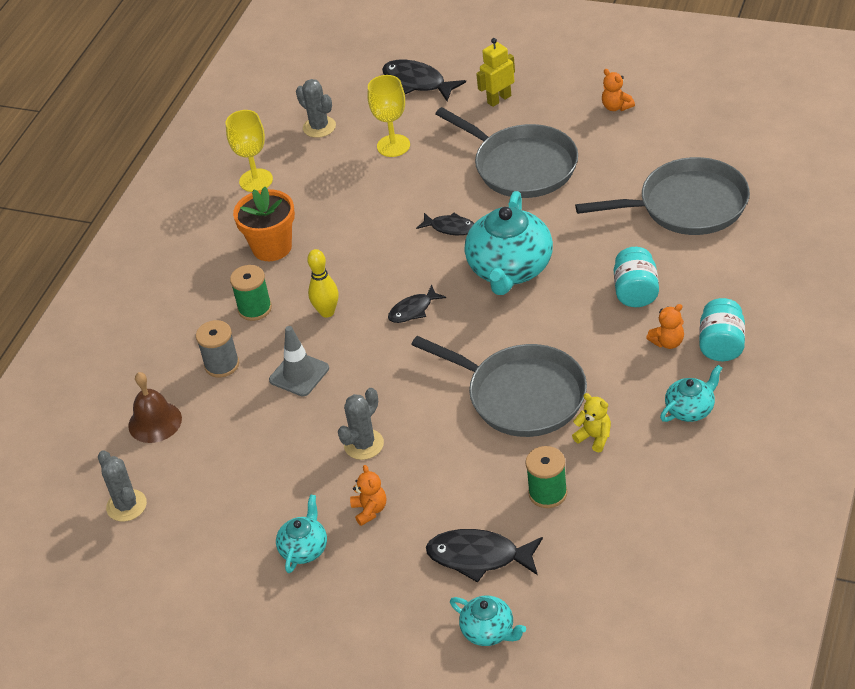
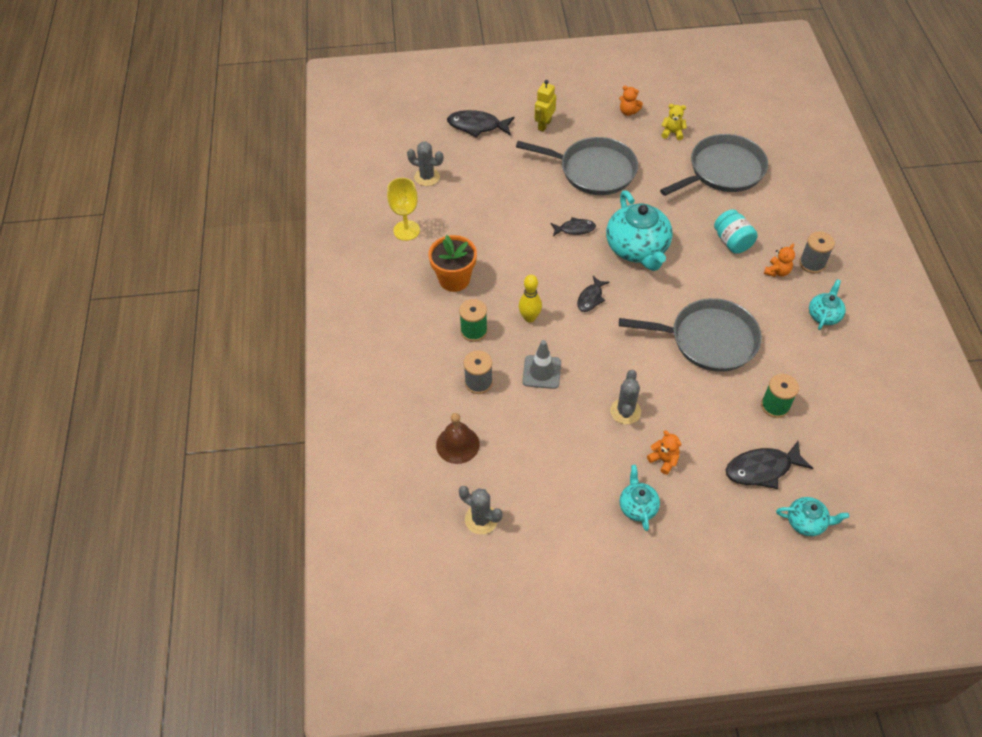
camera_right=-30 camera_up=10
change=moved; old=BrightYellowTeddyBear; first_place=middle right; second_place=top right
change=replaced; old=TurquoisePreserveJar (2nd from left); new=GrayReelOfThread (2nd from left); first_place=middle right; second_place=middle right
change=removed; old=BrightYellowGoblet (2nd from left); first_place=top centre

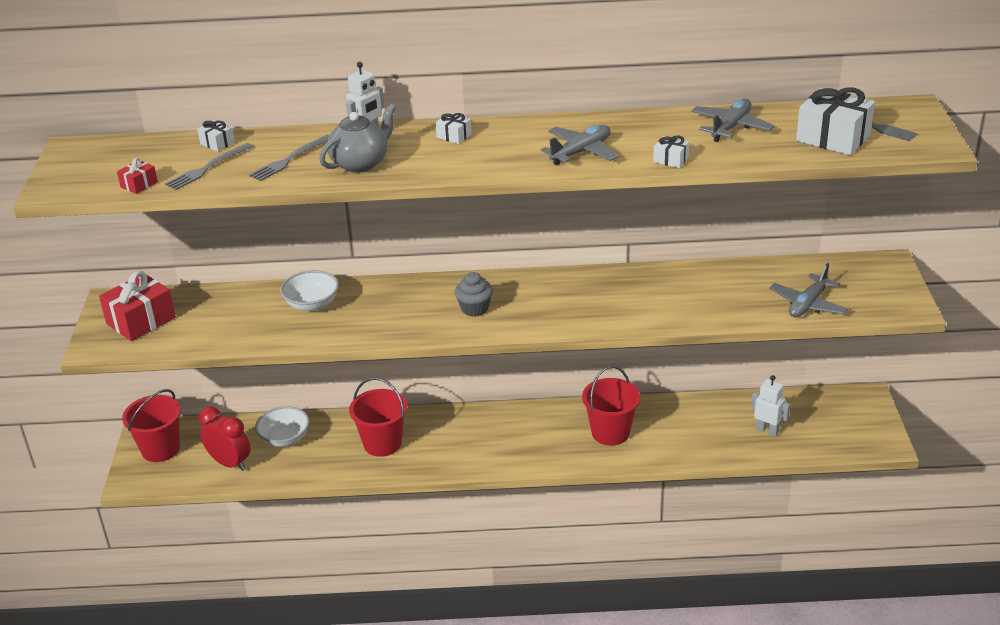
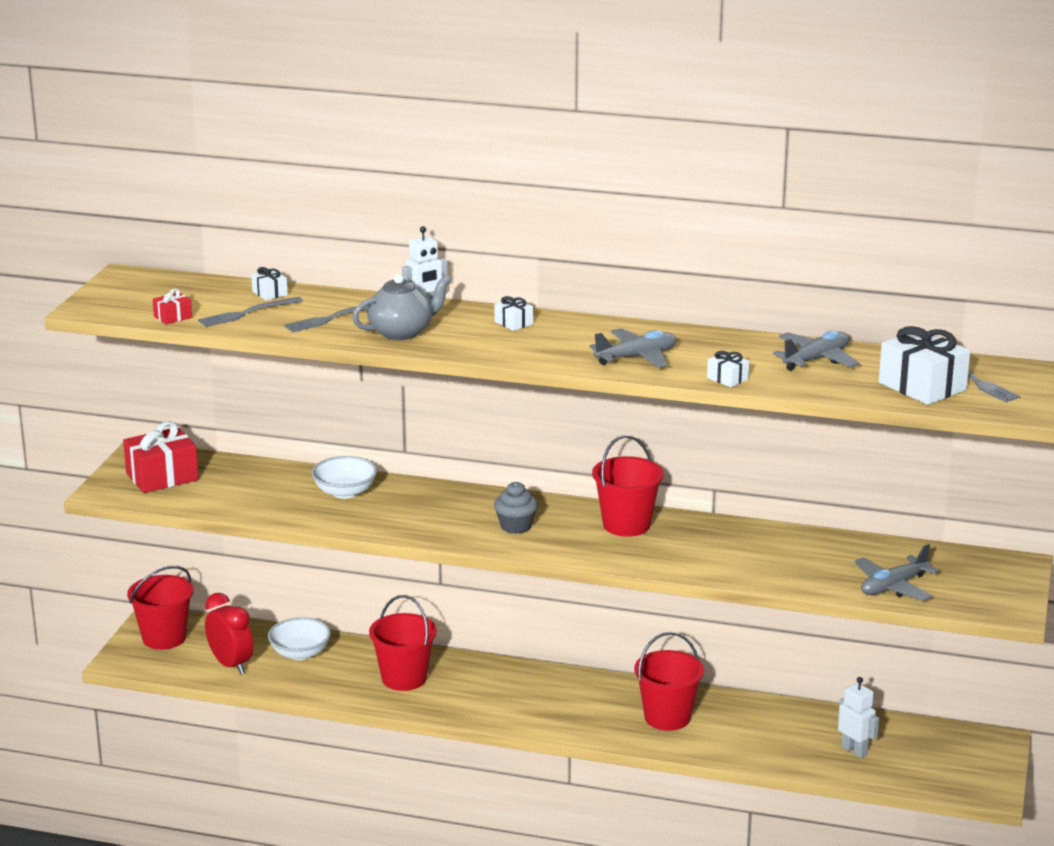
camera_right=15 camera_up=-10
change=added; new=RedPail (3rd from left); second_place=centre

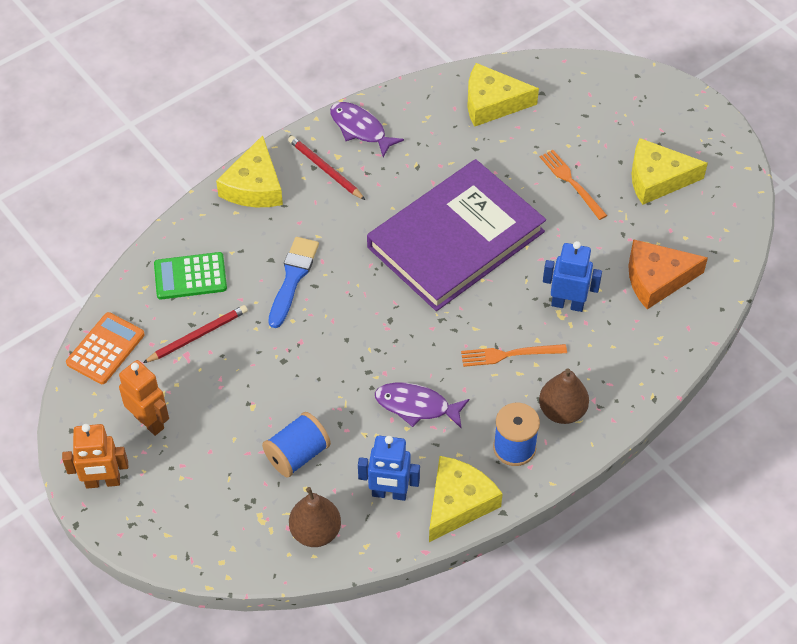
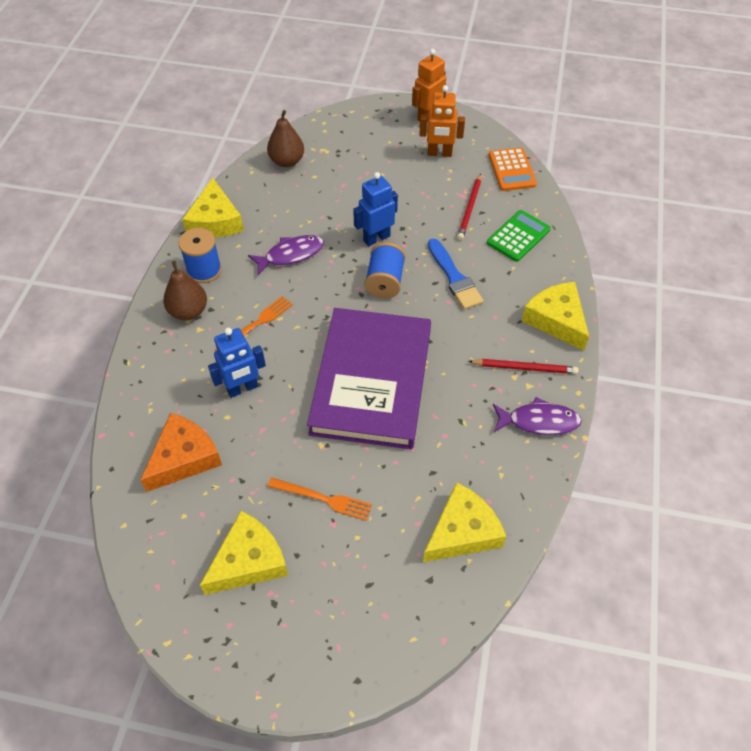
camera_right=140 camera_up=0
change=moved; old=RoyalBlueRobotFigure (1st from left in the first image); new=RoyalBlueRobotFigure (2nd from left); first_place=bottom centre; second_place=top centre
change=moved; old=RoyalBlueReelOfThread (1st from left in the first image); new=RoyalBlueReelOfThread (2nd from left); first_place=bottom centre; second_place=centre

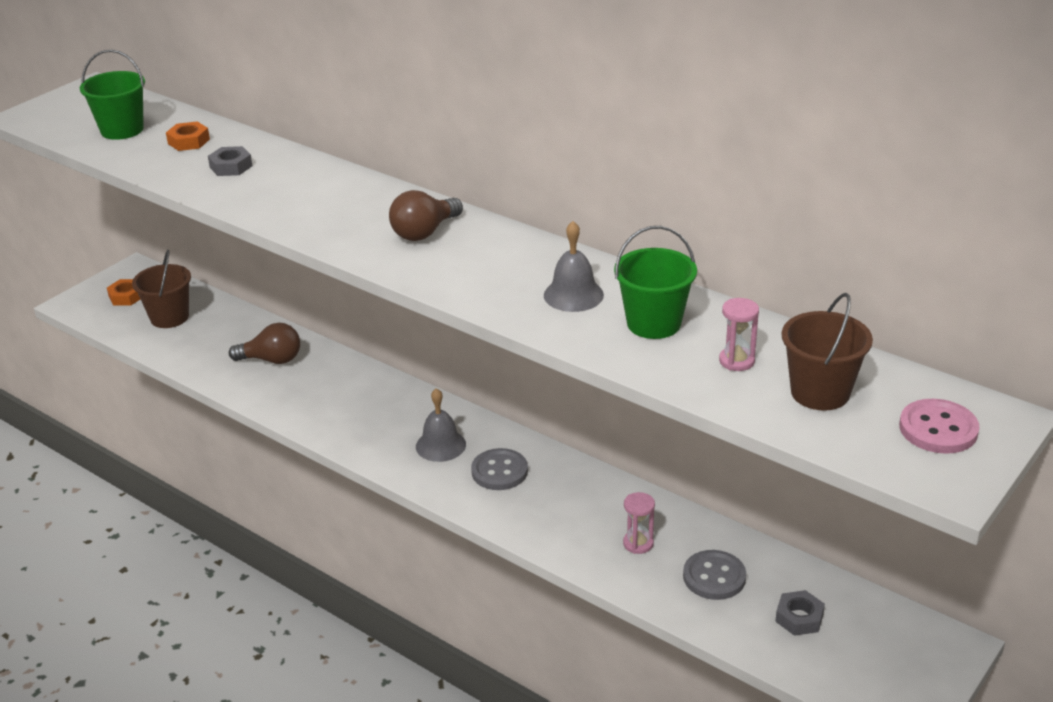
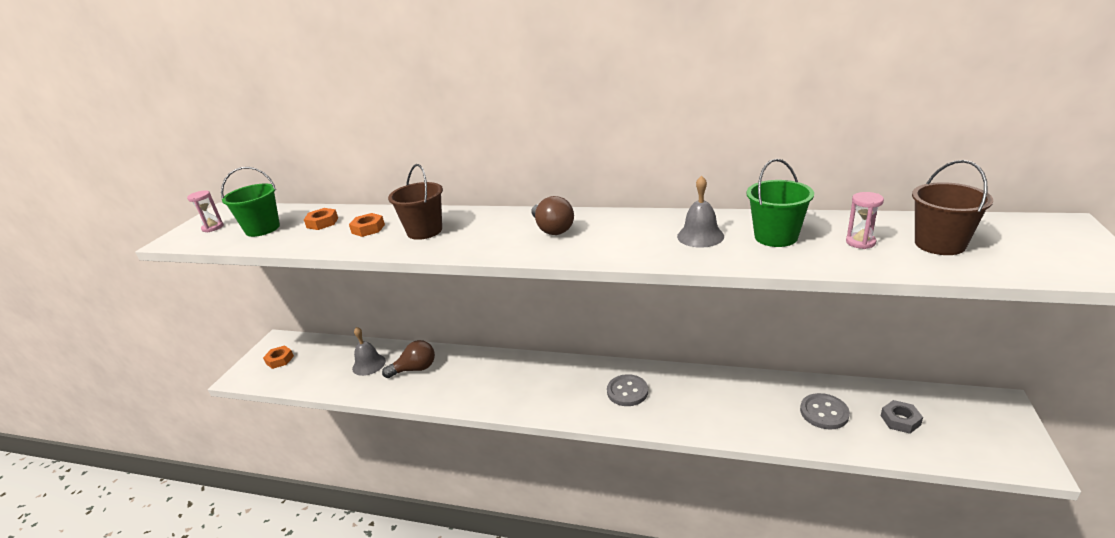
camera_right=-20 camera_up=-5
change=moved; old=RosePinkSandglass (1st from left); first_place=bottom centre; second_place=middle left
change=recoloured; old=GrayHexNut (1st from left); new=OrangeHexNut (3rd from left); first_place=top left; second_place=middle left
change=moved; old=GrayHandBell (1st from left); first_place=centre; second_place=middle left
change=moved; old=RussetPail (1st from left); first_place=middle left; second_place=centre
change=turned; old=RussetLightbulb (2nd from left); first_place=top centre; second_place=centre; degrees=-45
change=removed; old=RosePinkSewingButton; first_place=middle right

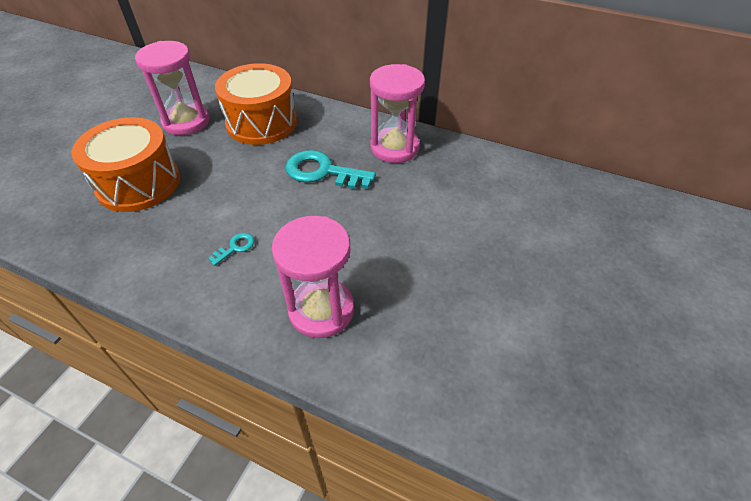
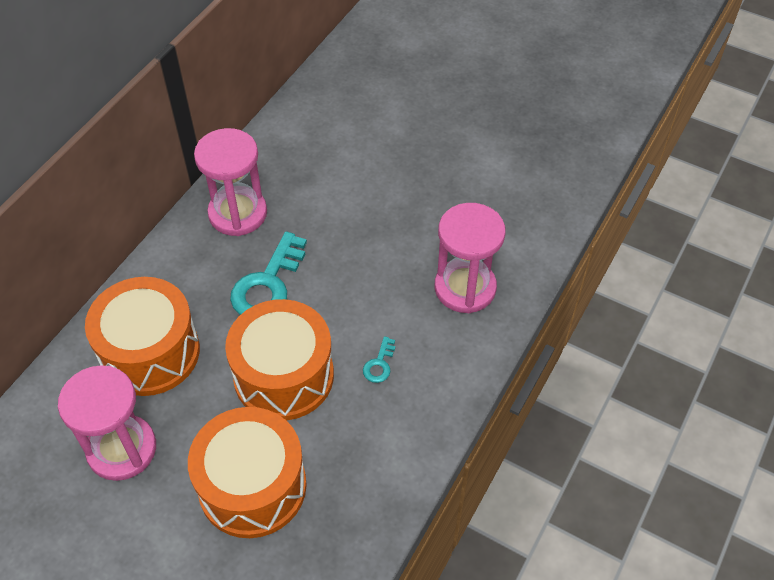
camera_right=-85 camera_up=5
change=added; new=OrangeDrum (3rd from left); second_place=centre
change=turned; old=TurquoiseDoorKey (1st from left in the first image); first_place=middle left; second_place=centre; degrees=-120

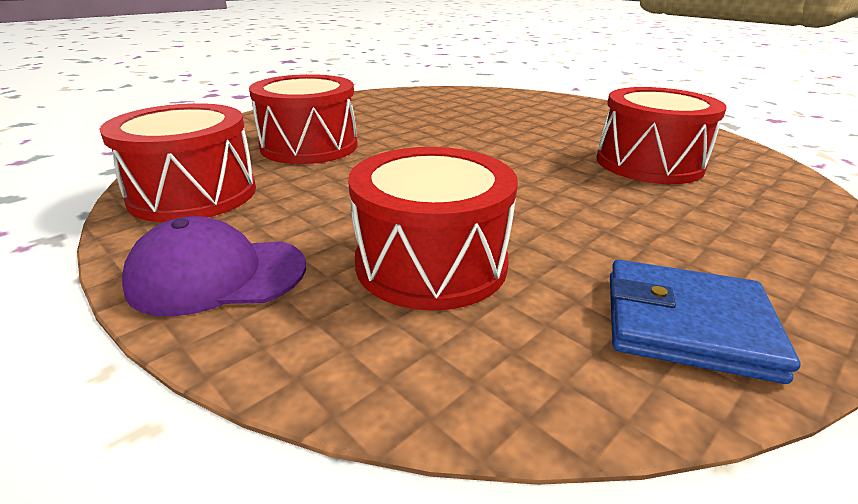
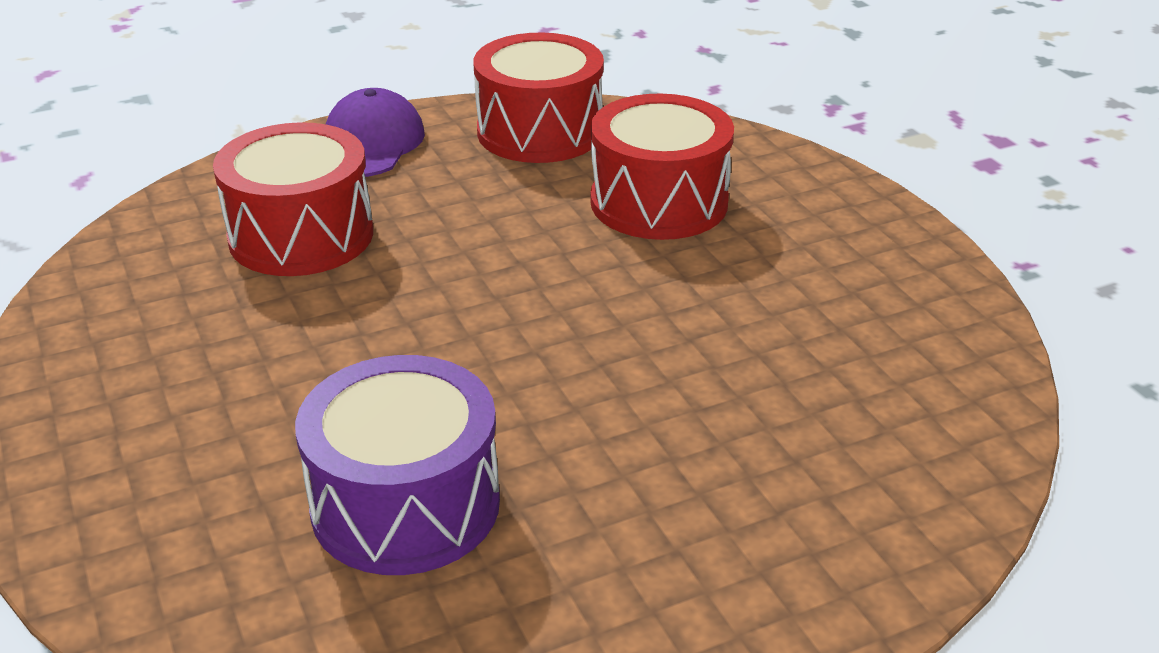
camera_right=110 camera_up=5
change=recoloured; old=RedDrum (4th from left); new=RoyalPurpleDrum; first_place=top right; second_place=bottom centre
change=removed; old=RoyalBlueBillfold; first_place=middle right

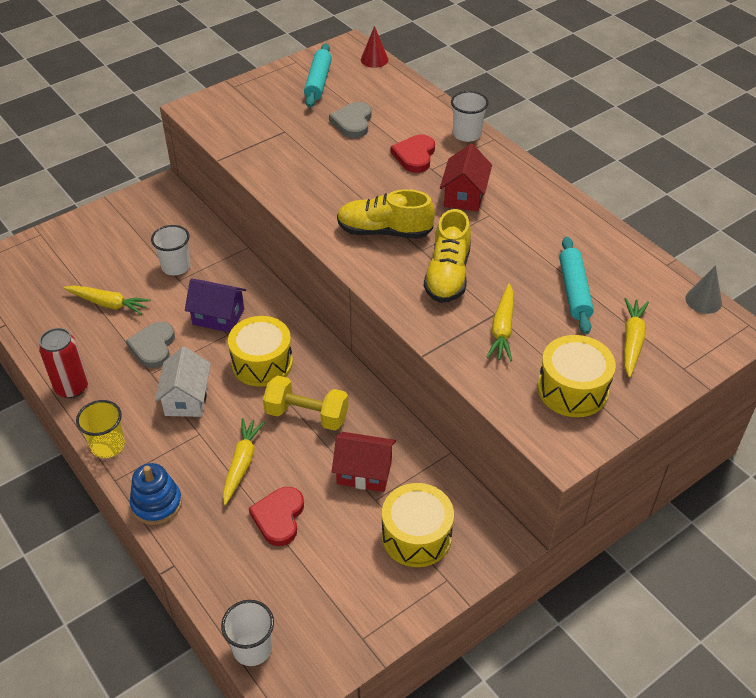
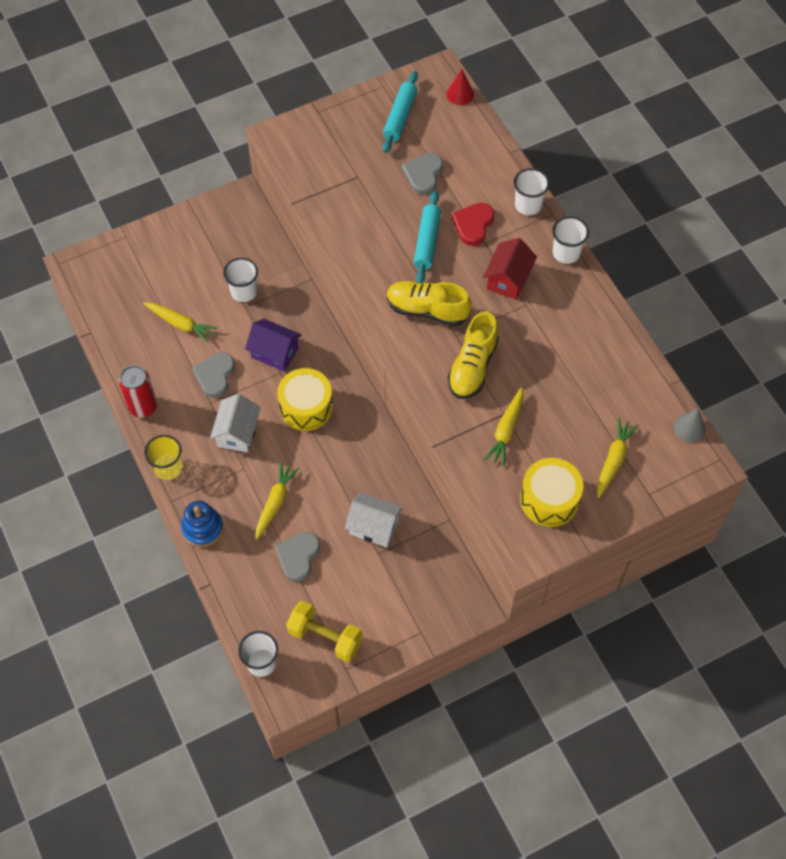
camera_right=10 camera_up=15
change=recoloured; old=RedHeart (1st from left); new=GrayHeart (2nd from left); first_place=bottom centre; second_place=centre
change=moved; old=BrightYellowDumbbell; first_place=centre; second_place=bottom centre
change=recoloured; old=RedCottage (1st from left); new=PureWhiteCottage (2nd from left); first_place=centre; second_place=centre
change=moved; old=TurquoisePastryRoller (2nd from left); first_place=middle right; second_place=top centre
change=added; new=PureWhiteBeaker (4th from left); second_place=top right
change=removed; old=BrightYellowDrum (2nd from left); first_place=bottom centre

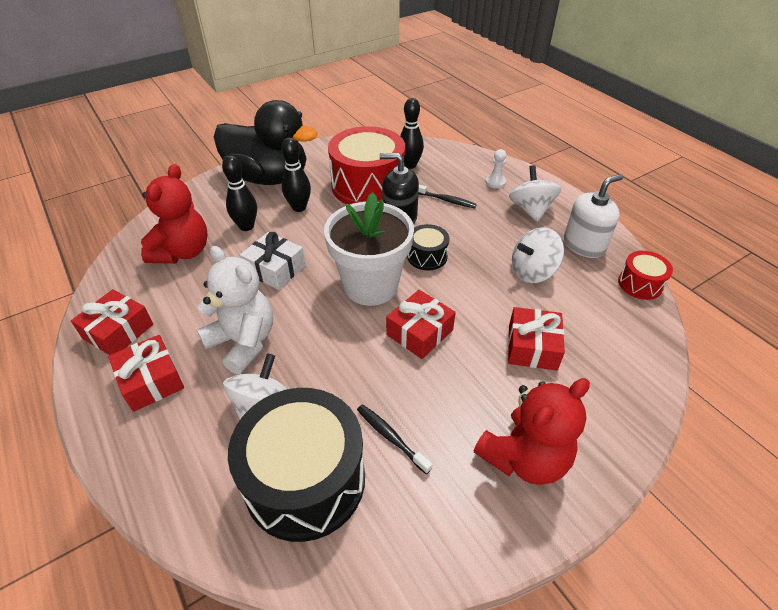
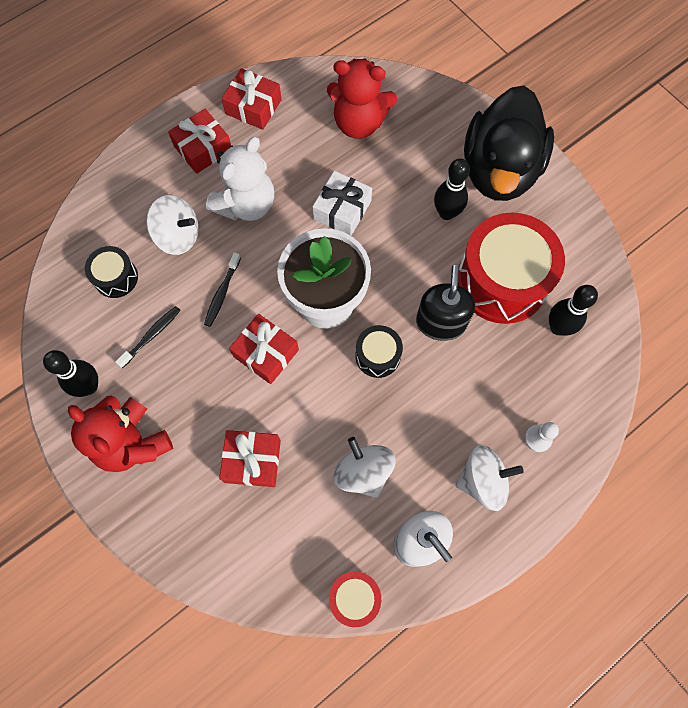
camera_right=85 camera_up=25
change=moved; old=EbonyBowlingPin (1st from left); first_place=top left; second_place=middle left
change=resized; old=EbonyDrum (1st from left); first_place=bottom centre; second_place=middle left; factor=0.48
change=moved; old=EbonyToothBrush (2nd from left); first_place=top centre; second_place=middle left

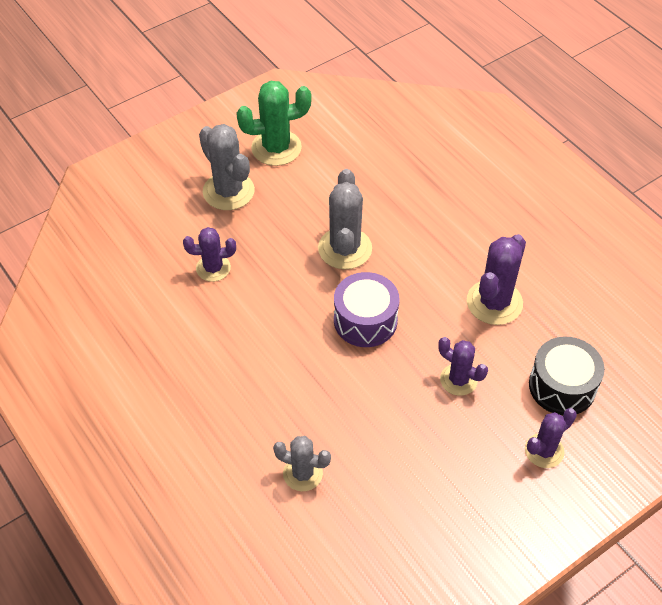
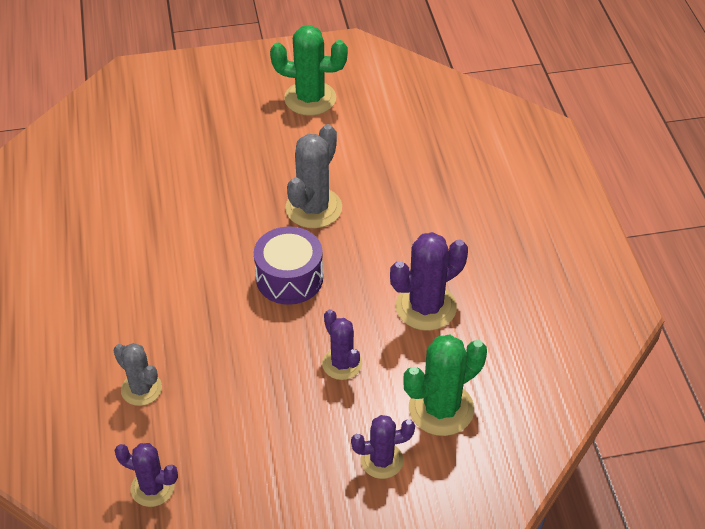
camera_right=25 camera_up=-5
change=moved; old=RoyalPurpleCactus (1st from left); first_place=middle left; second_place=bottom left
change=replaced; old=EbonyDrum; new=EmeraldCactus (2nd from left); first_place=middle right; second_place=bottom centre
change=removed; old=GrayCactus (1st from left); first_place=top centre

